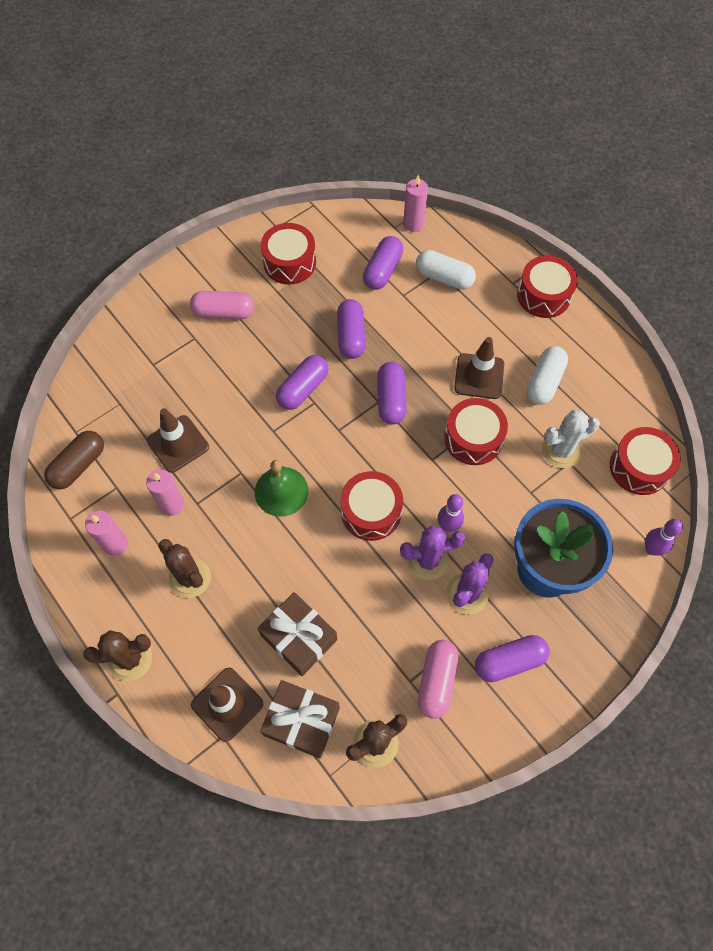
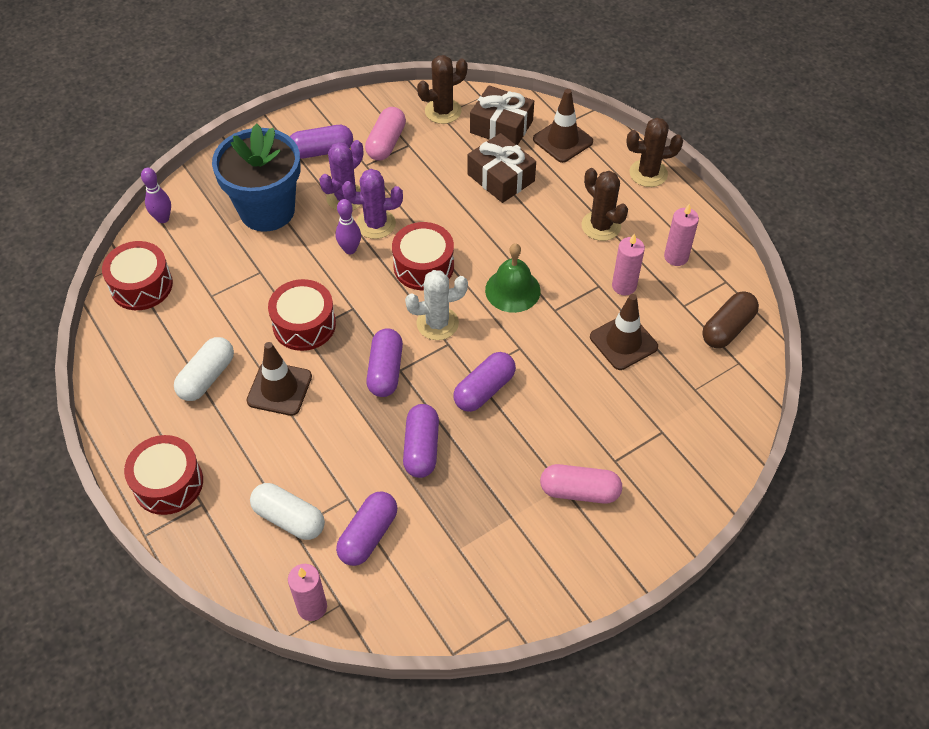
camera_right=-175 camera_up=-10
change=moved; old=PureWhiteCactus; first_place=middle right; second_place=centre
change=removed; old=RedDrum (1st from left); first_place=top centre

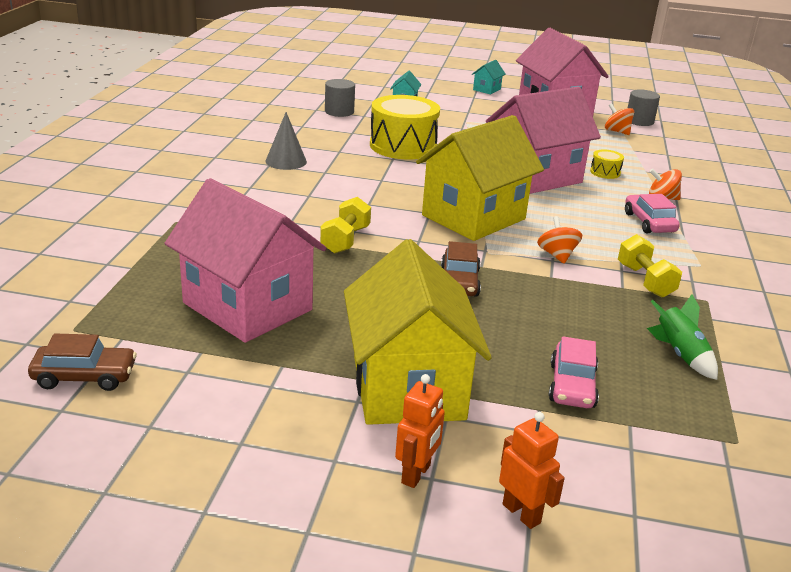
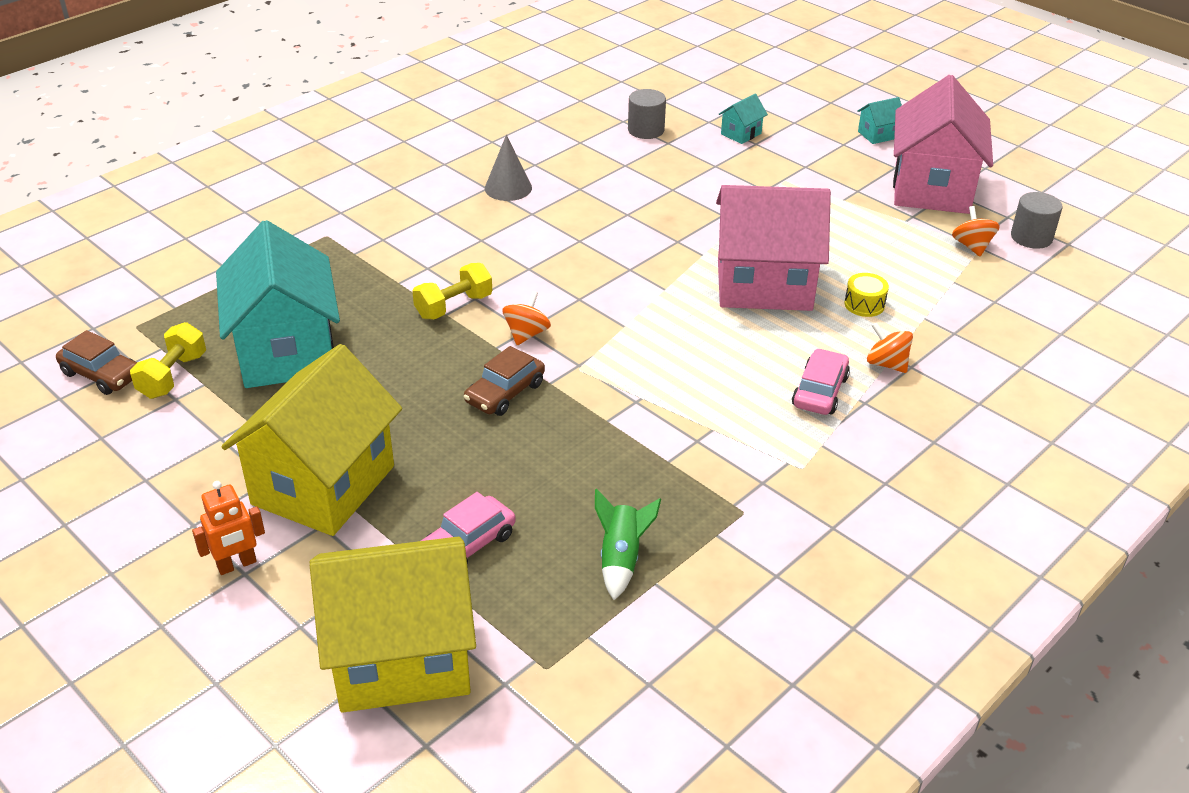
camera_right=35 camera_up=10
change=moved; old=BrightYellowDumbbell (2nd from left in the first image); new=BrightYellowDumbbell (1st from left); first_place=middle right; second_place=middle left
change=recoloured; old=RosePinkCottage (1st from left); new=TurquoiseCottage (1st from left); first_place=middle left; second_place=middle left
change=moved; old=BrightYellowCottage (2nd from left); first_place=top centre; second_place=bottom left
change=moved; old=OrangeSpinningTop (1st from left); first_place=middle right; second_place=centre
change=removed; old=BrightYellowDrum (1st from left); first_place=top centre
change=removed; old=OrangeRobotFigure (2nd from left); first_place=bottom right

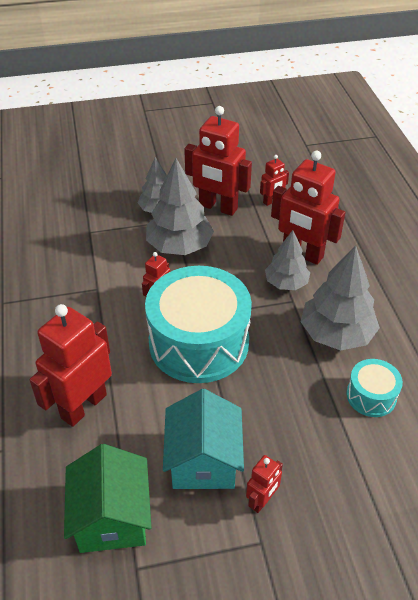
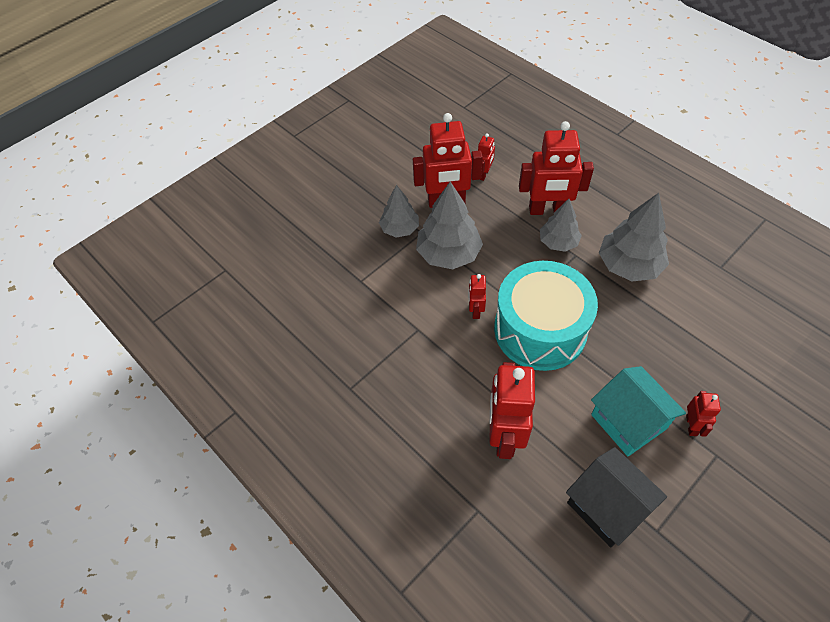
camera_right=-30 camera_up=10
change=recoloured; old=EmeraldCottage; new=EbonyCottage; first_place=bottom left; second_place=bottom right
change=removed; old=TurquoiseDrum (2nd from left); first_place=middle right

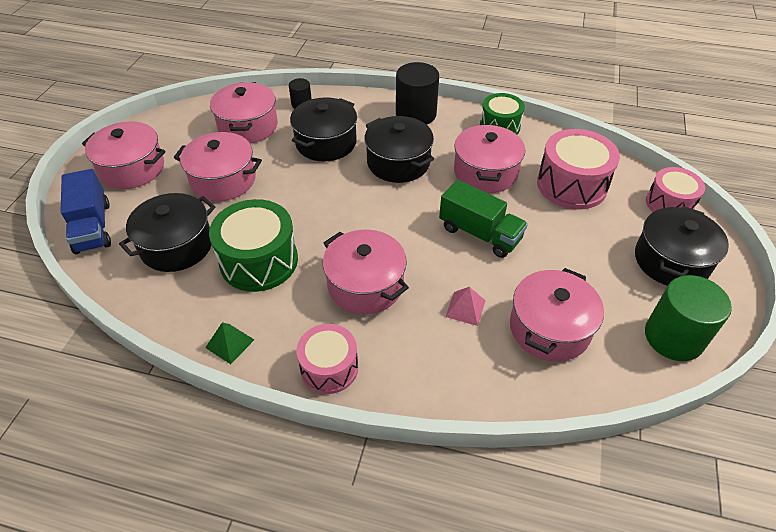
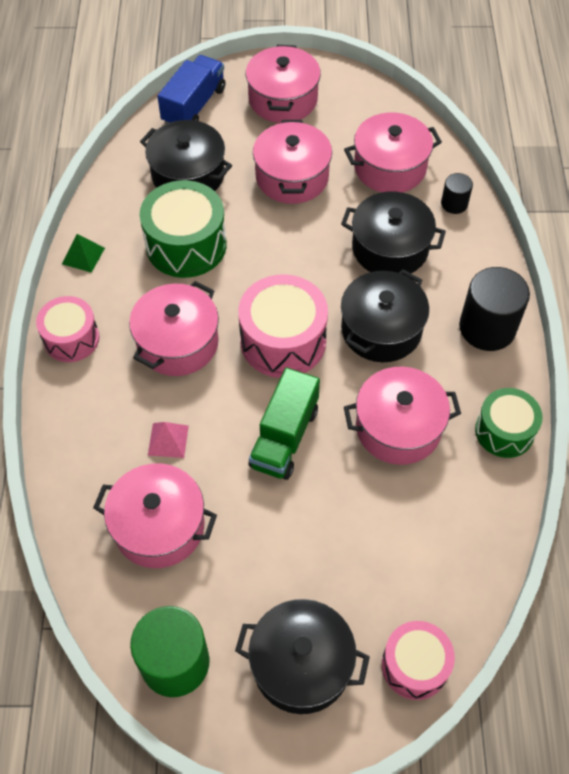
camera_right=75 camera_up=10
change=turned; old=RoyalBlueTruck; first_place=middle left; second_place=top centre; degrees=150
change=moved; old=RosePinkDrum (2nd from left); first_place=top right; second_place=centre

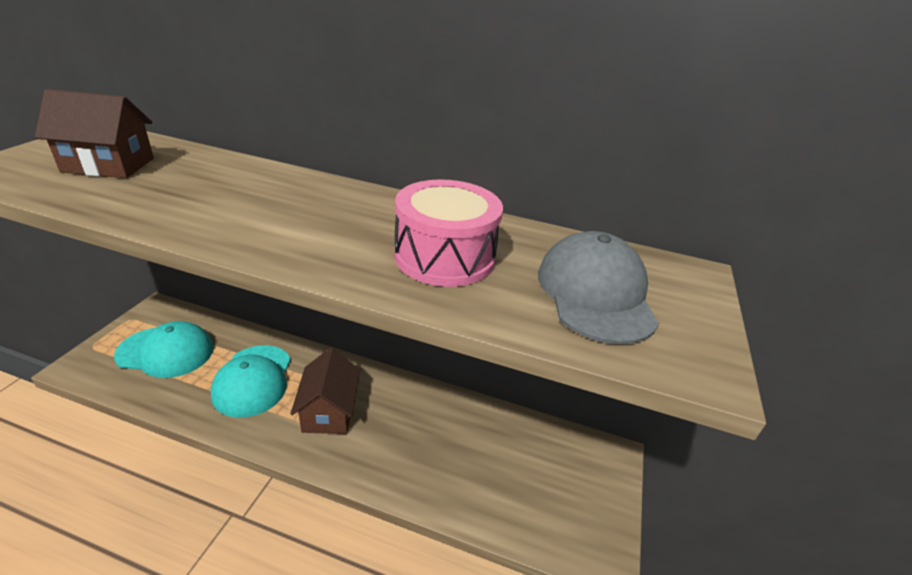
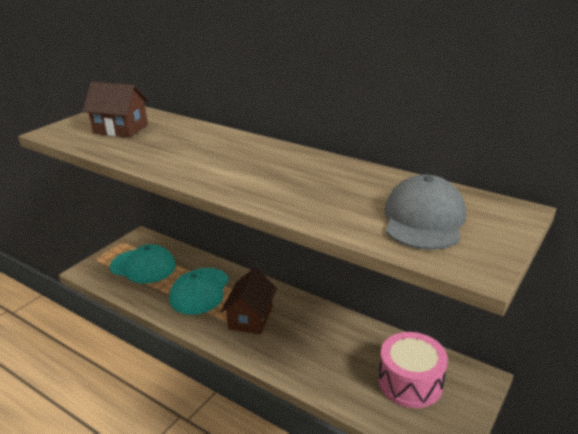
camera_right=20 camera_up=-5
change=moved; old=RosePinkDrum; first_place=centre; second_place=bottom right

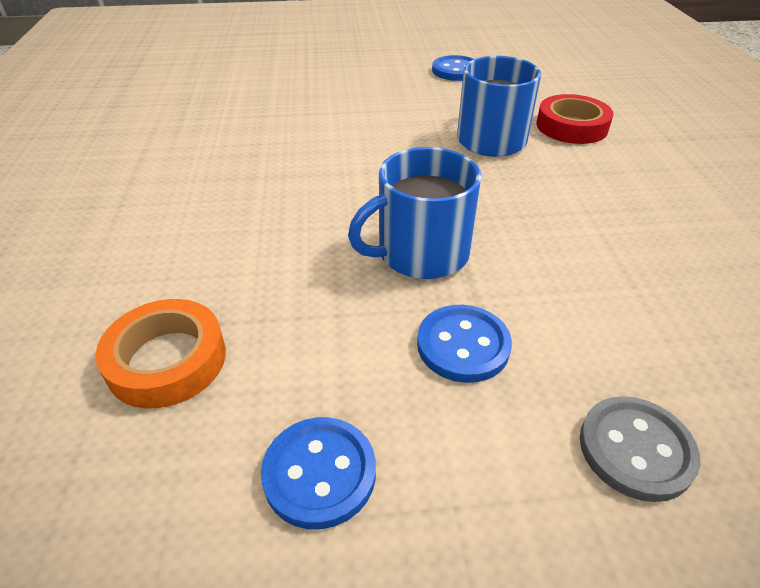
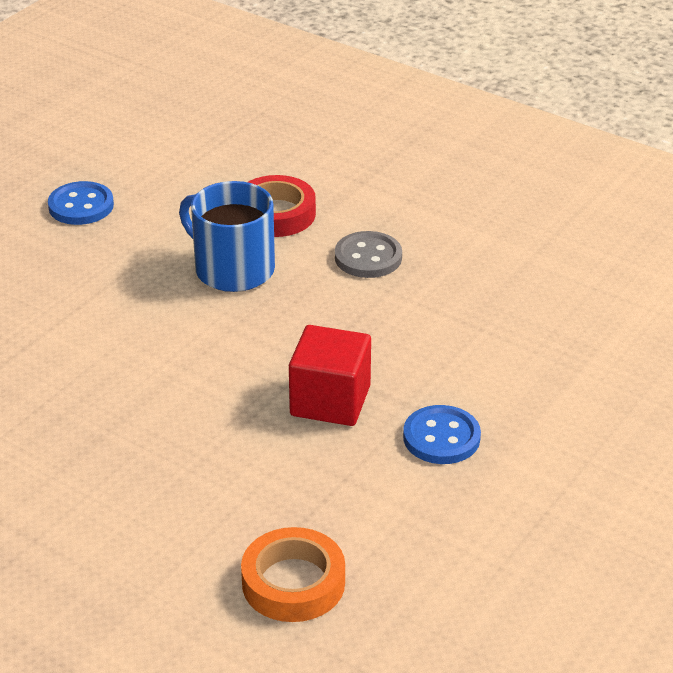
camera_right=-50 camera_up=-5
change=replaced; old=RoyalBlueTeaMug (1st from left); new=RedCube; first_place=centre; second_place=centre
change=moved; old=GraySewingButton; first_place=bottom right; second_place=centre
change=removed; old=RoyalBlueSewingButton (1st from left); first_place=bottom centre

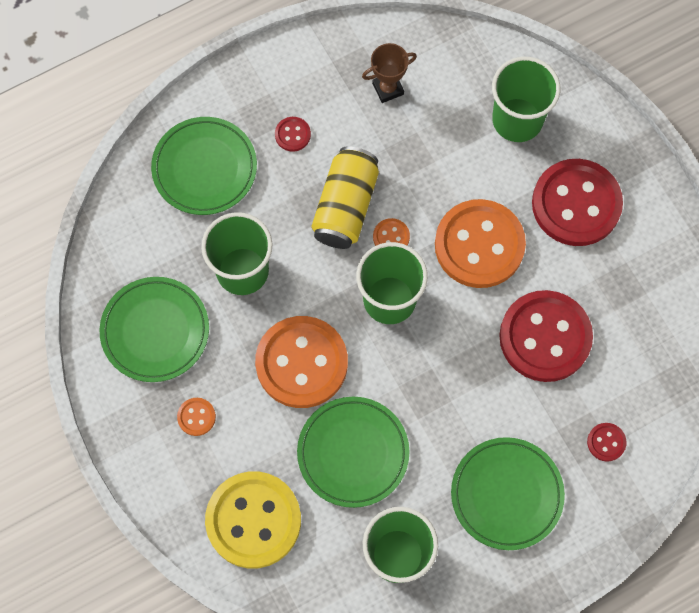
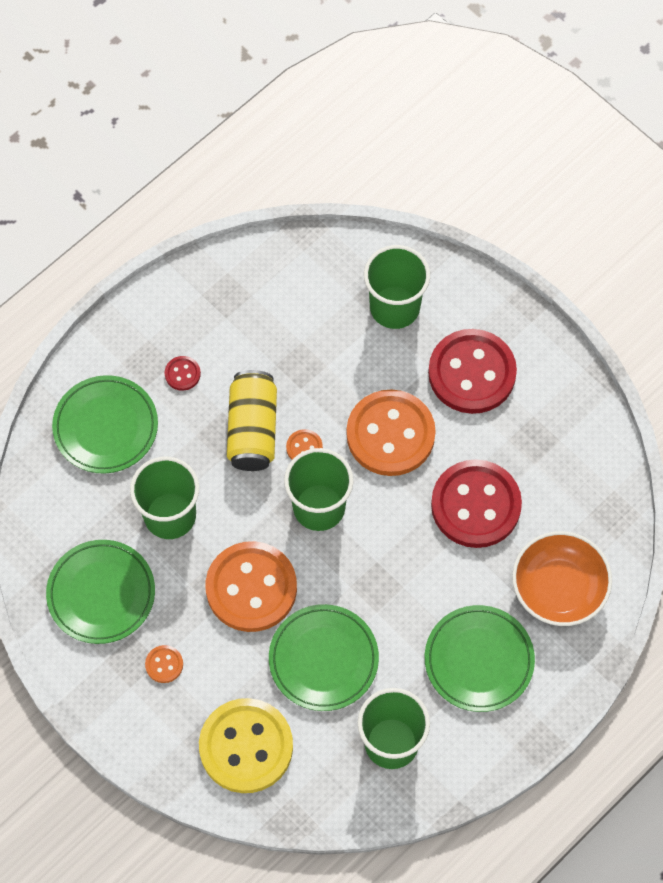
camera_right=-15 camera_up=-5
change=replaced; old=RedSewingButton (4th from left); new=OrangeDeepDish; first_place=bottom right; second_place=middle right
change=removed; old=RussetTrophy; first_place=top centre

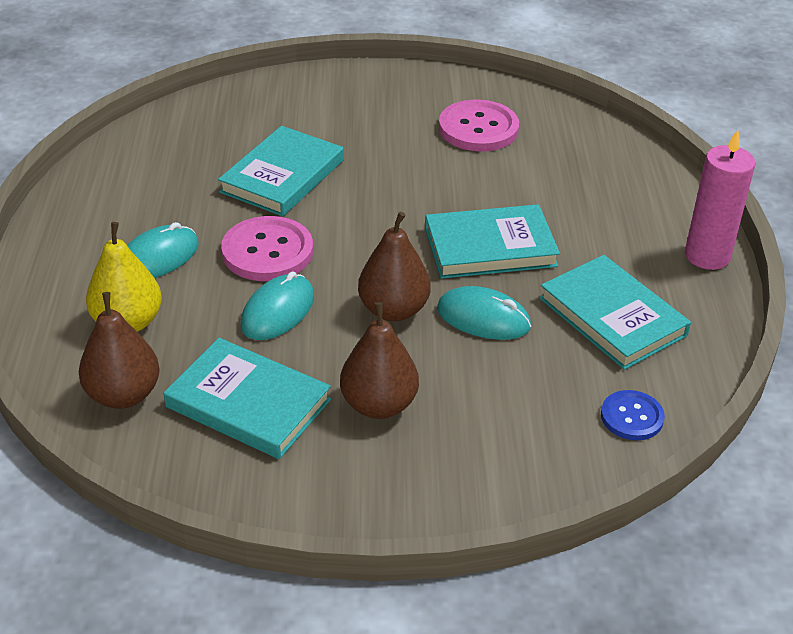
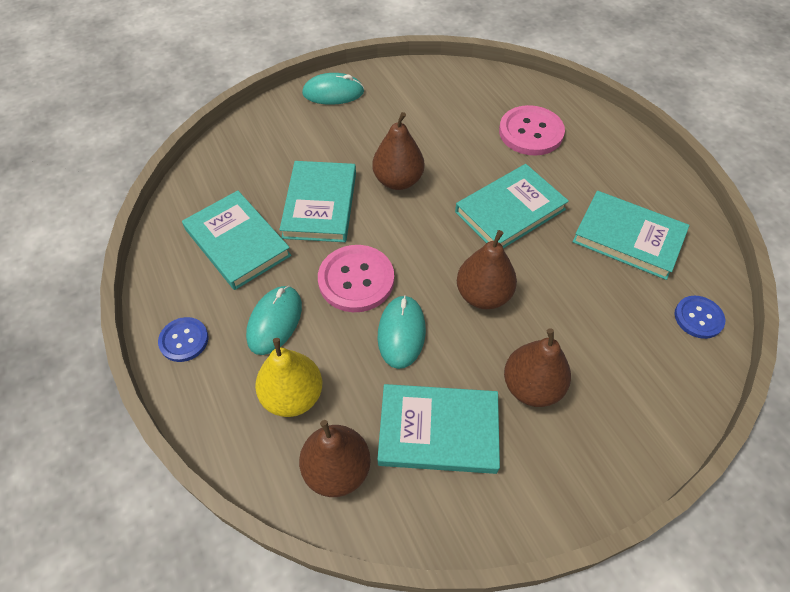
camera_right=-25 camera_up=15
change=added; new=RoyalBlueSewingButton (1st from left); second_place=middle left
change=added; new=TurquoiseBook (1st from left); second_place=middle left
change=moved; old=TurquoisePcMouse (3rd from left in the first image); new=TurquoisePcMouse (2nd from left); first_place=centre; second_place=top centre
change=added; new=RussetPear (2nd from left); second_place=top centre
change=moved; old=RosePinkSewingButton (2nd from left); first_place=top centre; second_place=top right
change=removed; old=RosePinkPillarCandle; first_place=top right

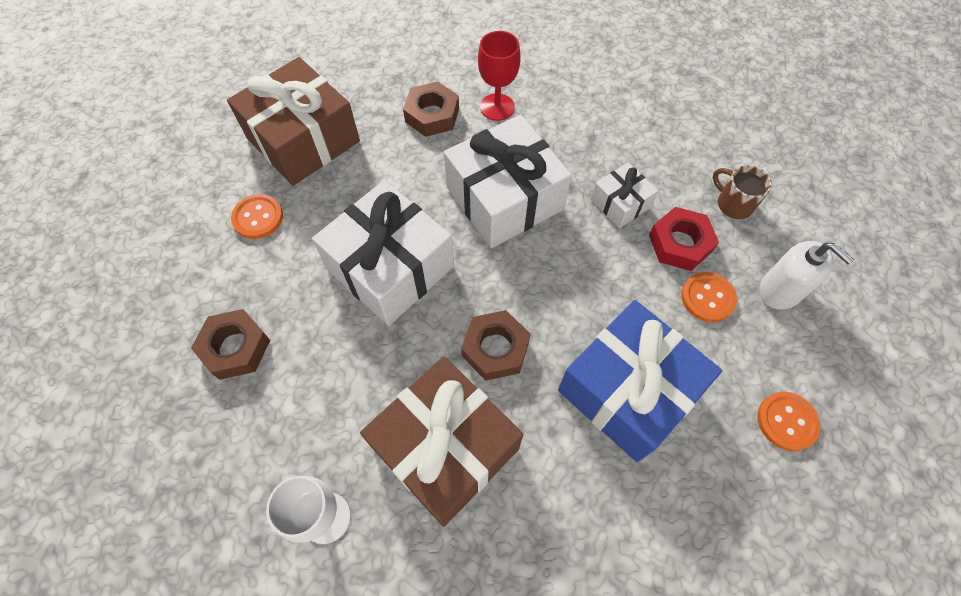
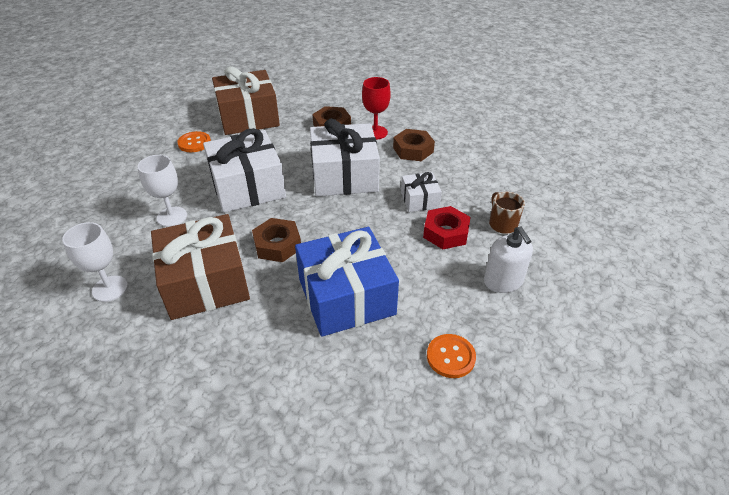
camera_right=25 camera_up=-20
change=added; new=PureWhiteGoblet (2nd from left); second_place=middle left
change=moved; old=RussetHexNut (1st from left in the first image); new=RussetHexNut (3rd from left); first_place=middle left; second_place=top centre
change=removed; old=OrangeSewingButton (2nd from left); first_place=middle right

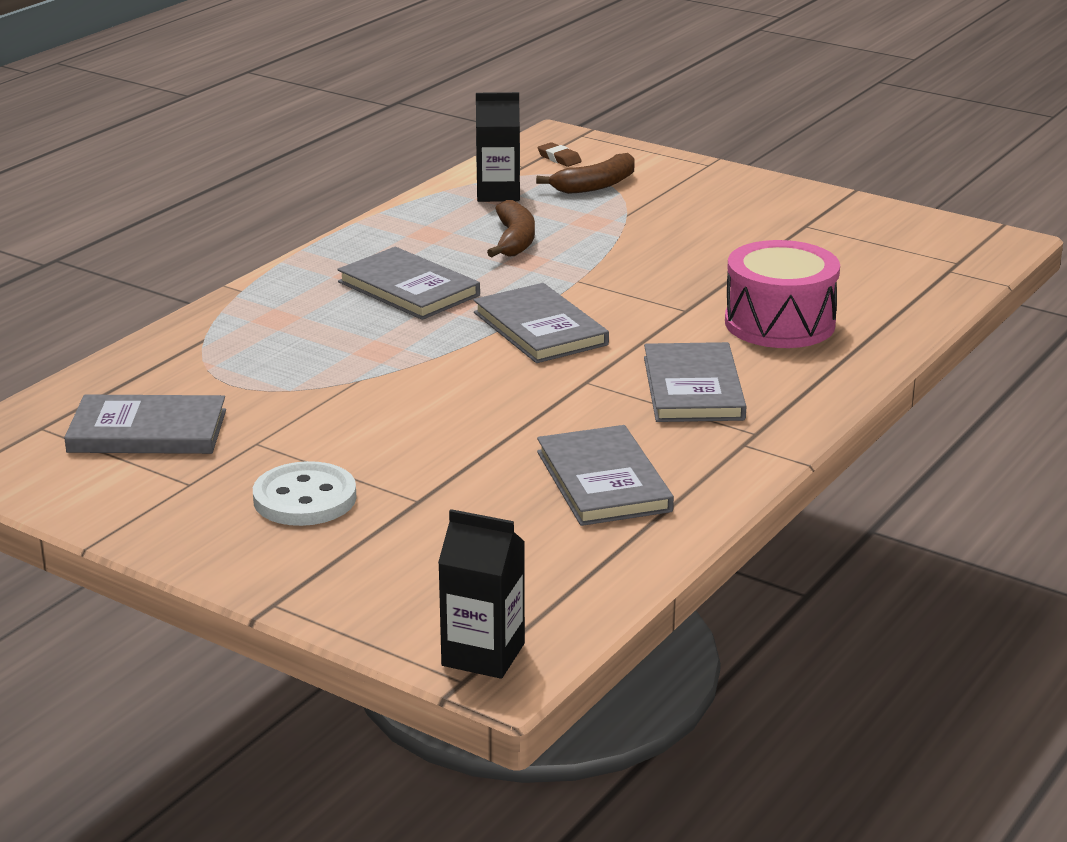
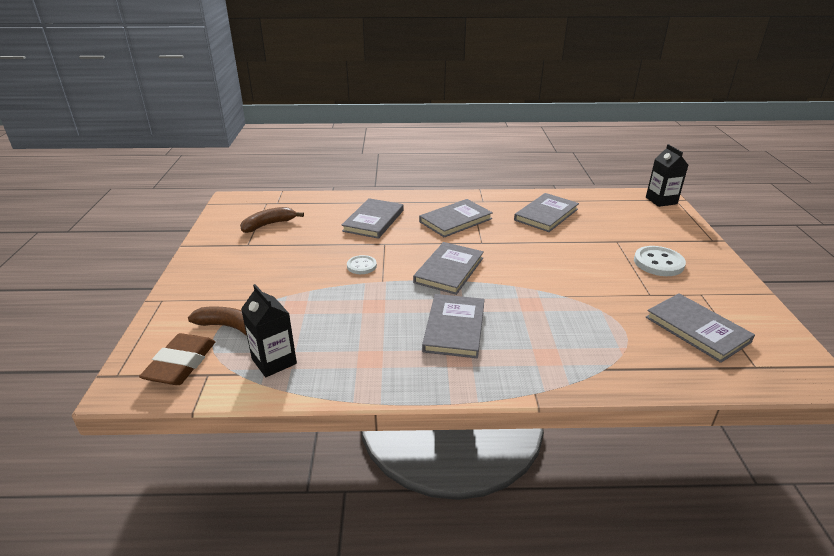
camera_right=-125 camera_up=5
change=resized; old=RussetPencilEraser; first_place=top centre; second_place=middle left; factor=2.06
change=moved; old=RussetBananaFruit (1st from left in the first image); new=RussetBananaFruit (2nd from left); first_place=top centre; second_place=middle left
change=replaced; old=RosePinkDrum; new=GrayBook (1st from left); first_place=middle right; second_place=centre
change=added; new=PureWhiteSewingButton (1st from left); second_place=centre

